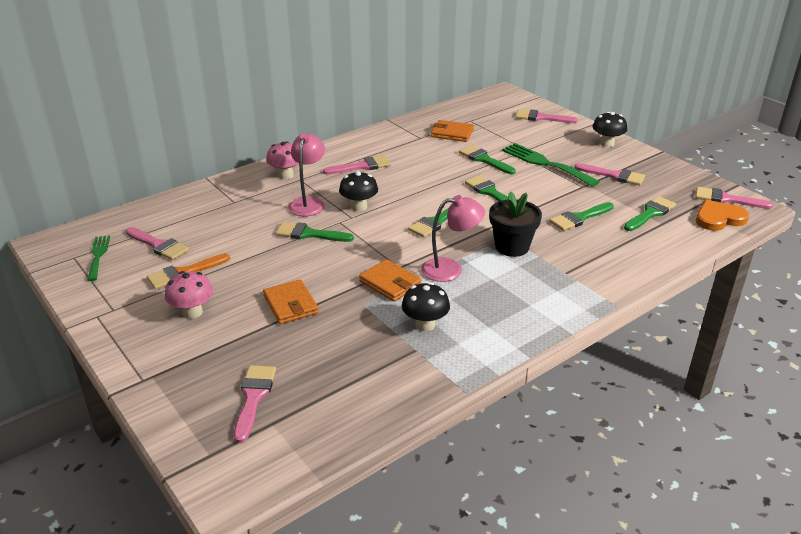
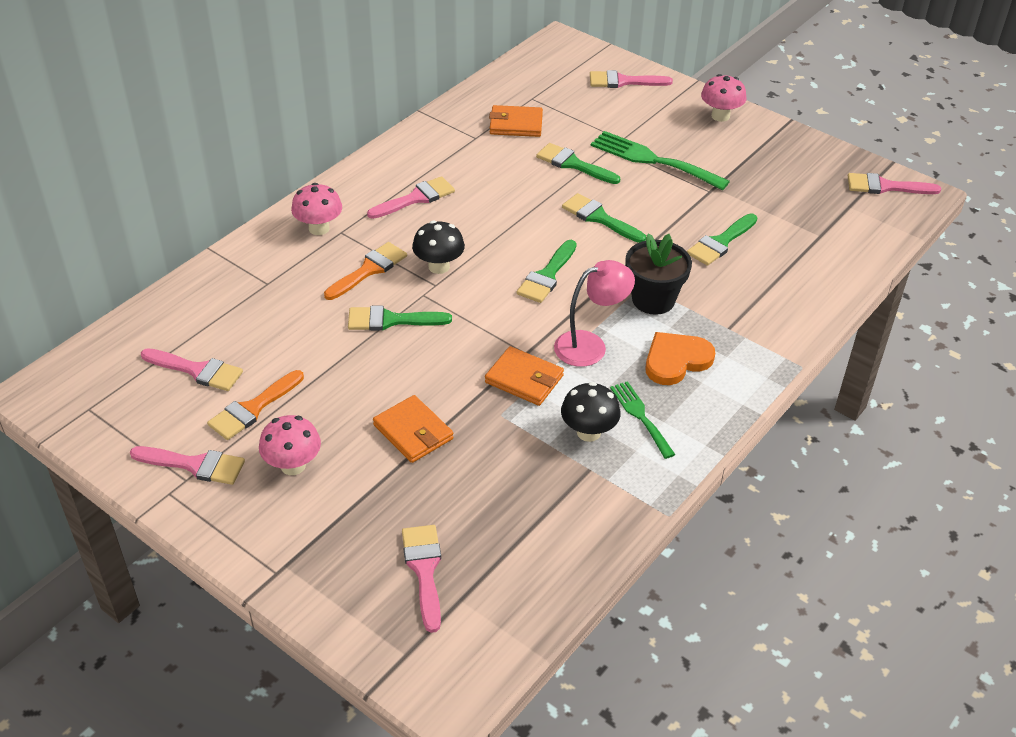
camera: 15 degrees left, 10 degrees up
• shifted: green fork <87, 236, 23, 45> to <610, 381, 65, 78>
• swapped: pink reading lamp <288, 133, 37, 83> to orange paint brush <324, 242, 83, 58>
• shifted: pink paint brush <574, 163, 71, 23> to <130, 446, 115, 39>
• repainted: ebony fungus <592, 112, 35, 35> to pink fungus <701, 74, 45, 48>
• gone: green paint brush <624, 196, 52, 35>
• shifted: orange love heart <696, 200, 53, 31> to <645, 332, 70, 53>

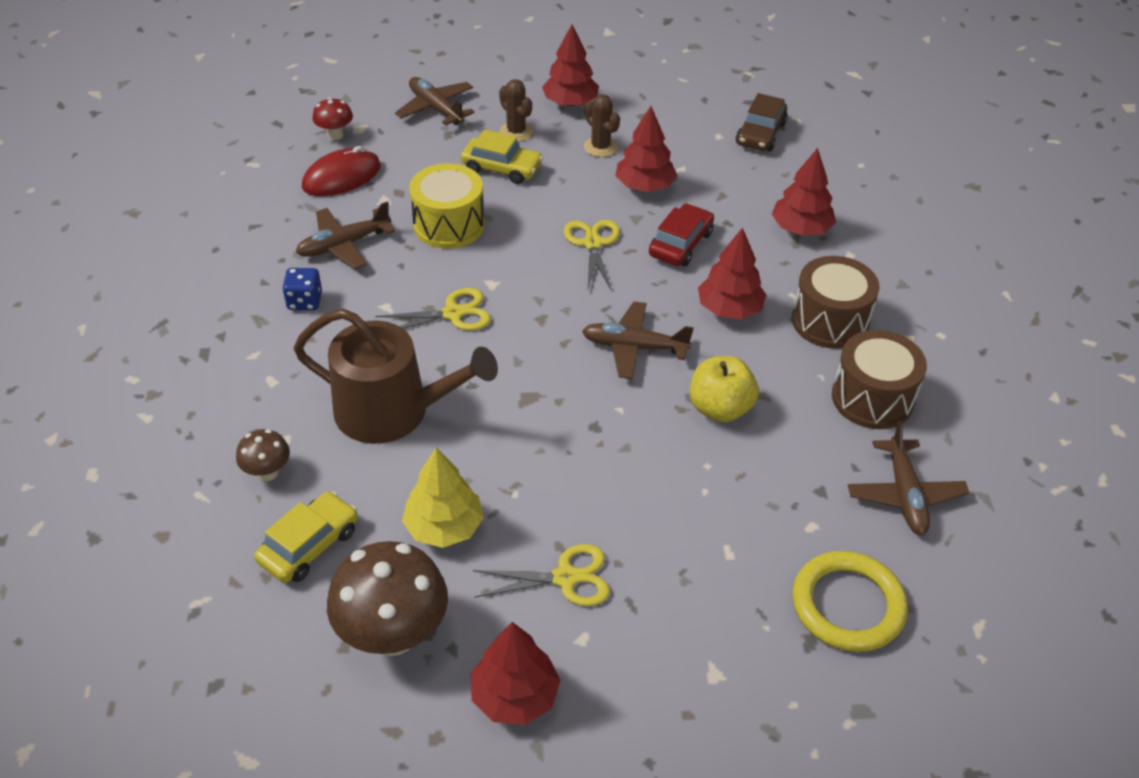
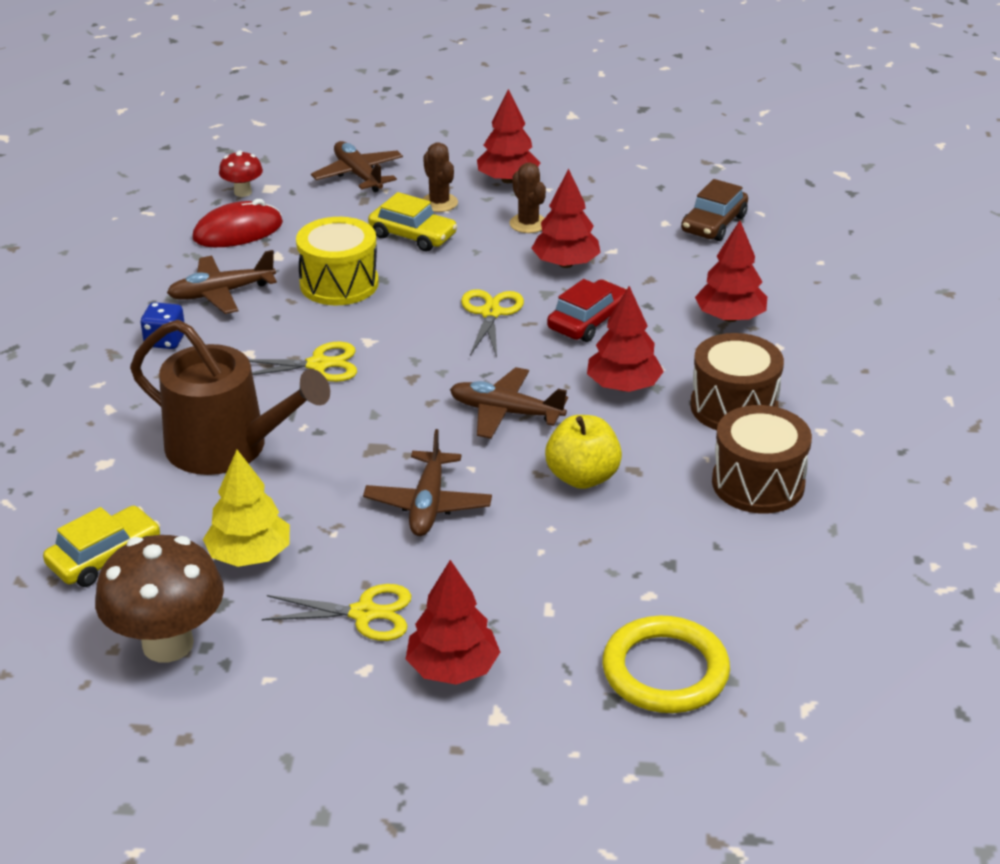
camera: 10 degrees right, 10 degrees down
• gone: dark brown fungus <236, 429, 54, 52>
• shifted: crimson tree <471, 622, 90, 103> to <406, 560, 94, 125>
• shifted: dark brown toy plane <848, 421, 121, 114> to <363, 429, 129, 107>

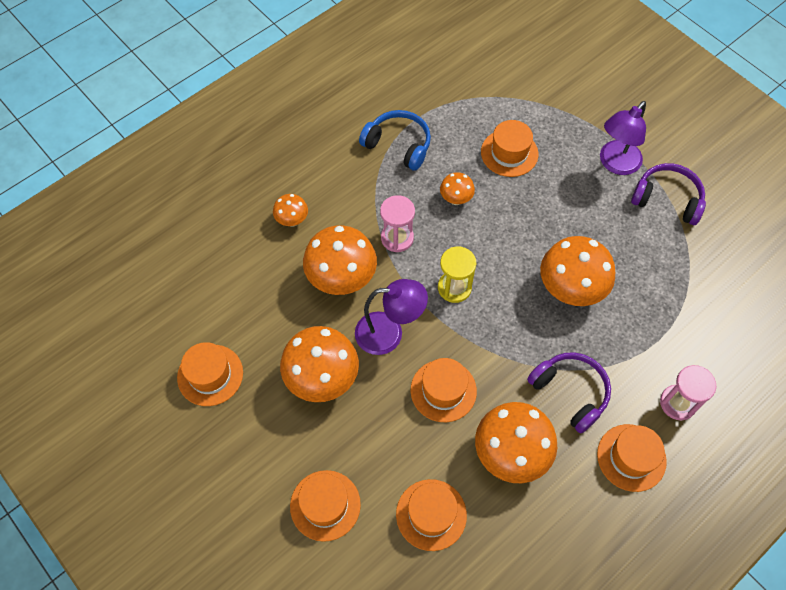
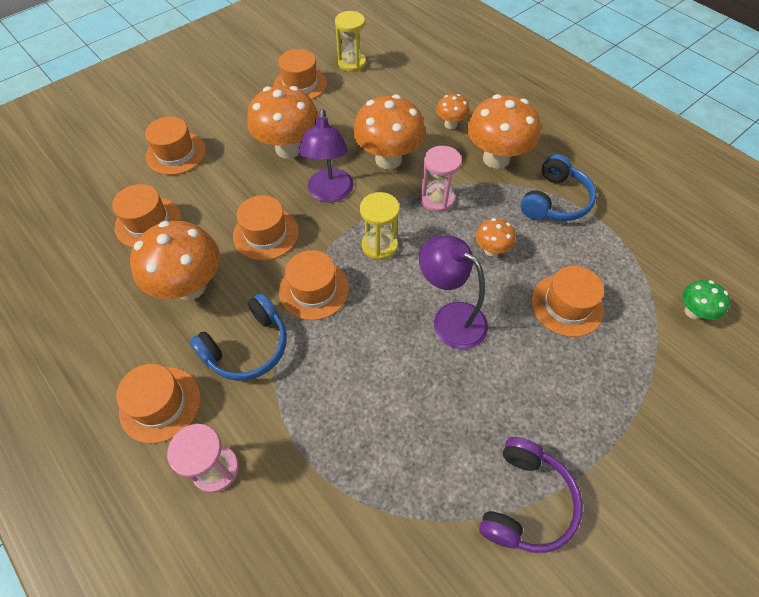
camera: 90 degrees right, 5 degrees down
• repainted: purple headset <527, 352, 84, 81> to royal blue headset <190, 293, 97, 88>
• shifted: orange fungus <540, 236, 75, 70> to <467, 94, 74, 75>
• shifted: purple reading lamp <600, 101, 46, 74> to <419, 235, 69, 114>
• new: orange tall hat <279, 250, 70, 70>
• new: bright yellow hourglass <335, 11, 31, 61>
• new: green fungus <682, 280, 48, 40>

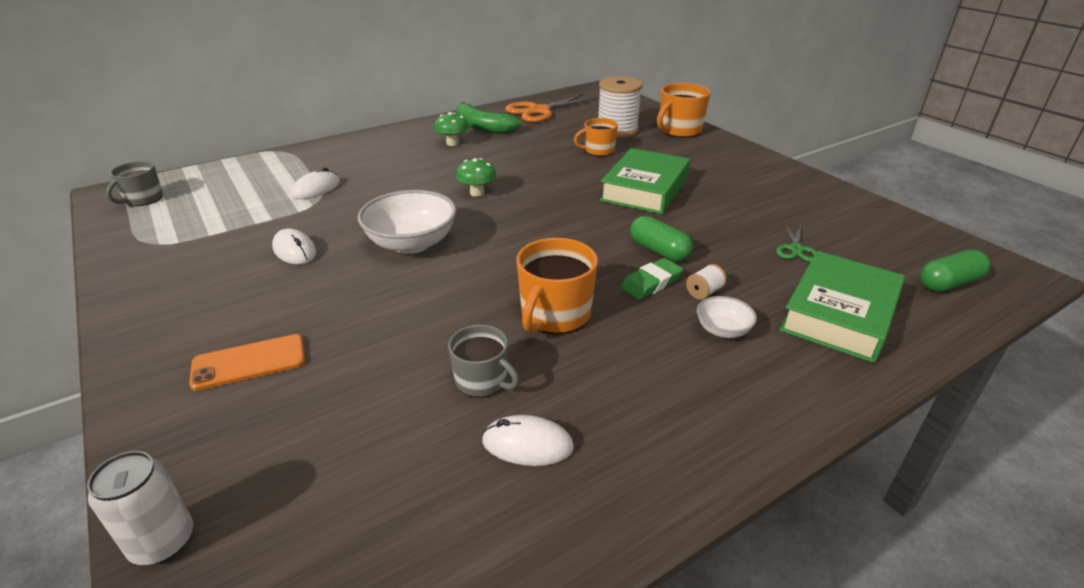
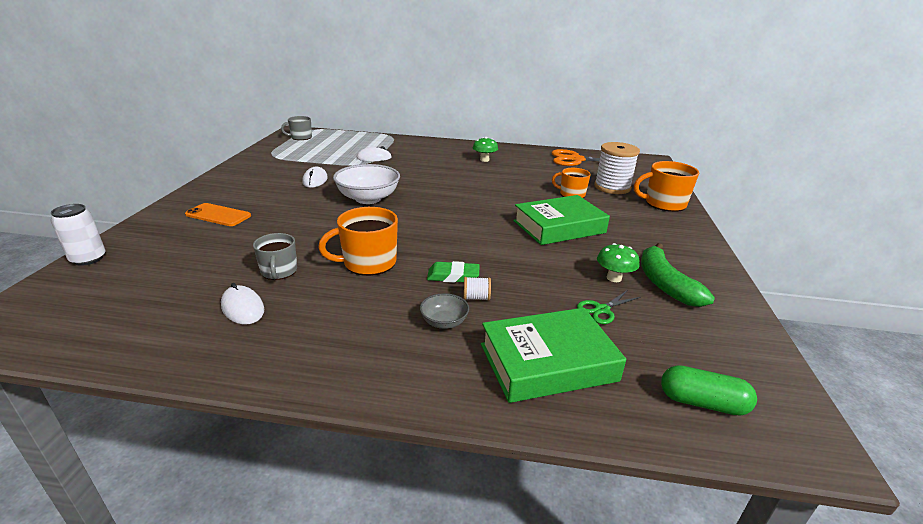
camera: 40 degrees right, 5 degrees down
• shifted: green banana <456, 102, 65, 32> to <641, 243, 74, 64>
• shifted: green fungus <456, 158, 41, 39> to <597, 243, 43, 39>
• gone: green pill shape <630, 216, 63, 46>
• repainted: white bowl <697, 296, 60, 42> to gray bowl <420, 293, 49, 36>

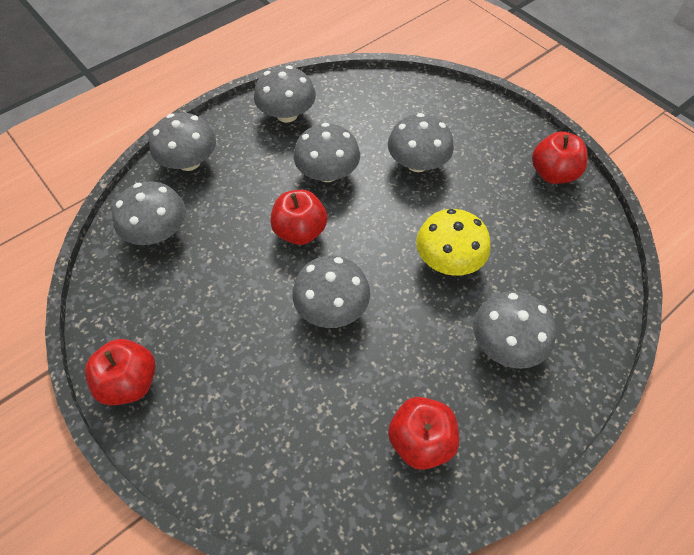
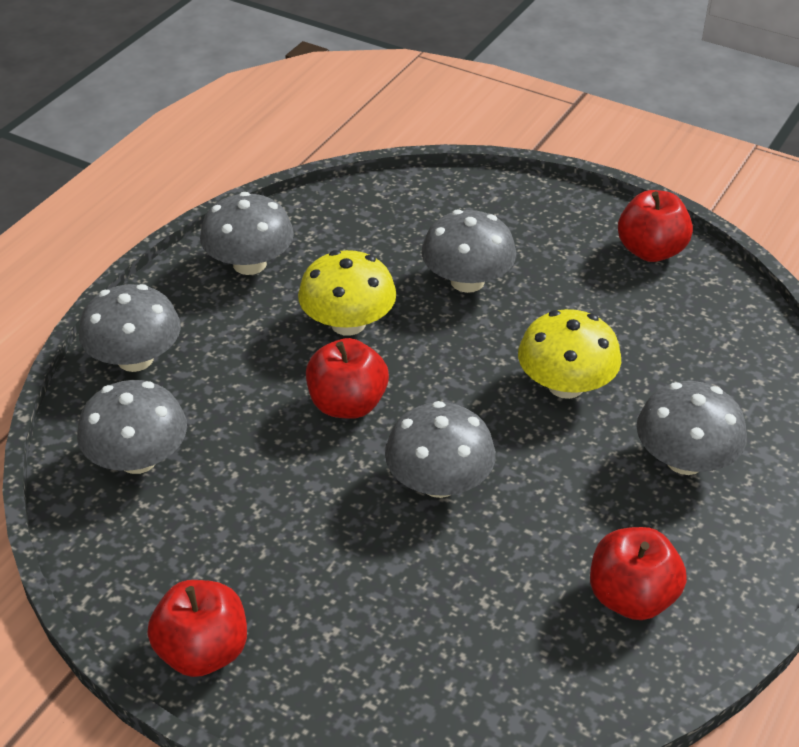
camera: 20 degrees left, 15 degrees down
• repainted: gray fungus <294, 123, 66, 59> to bright yellow fungus <298, 250, 98, 86>

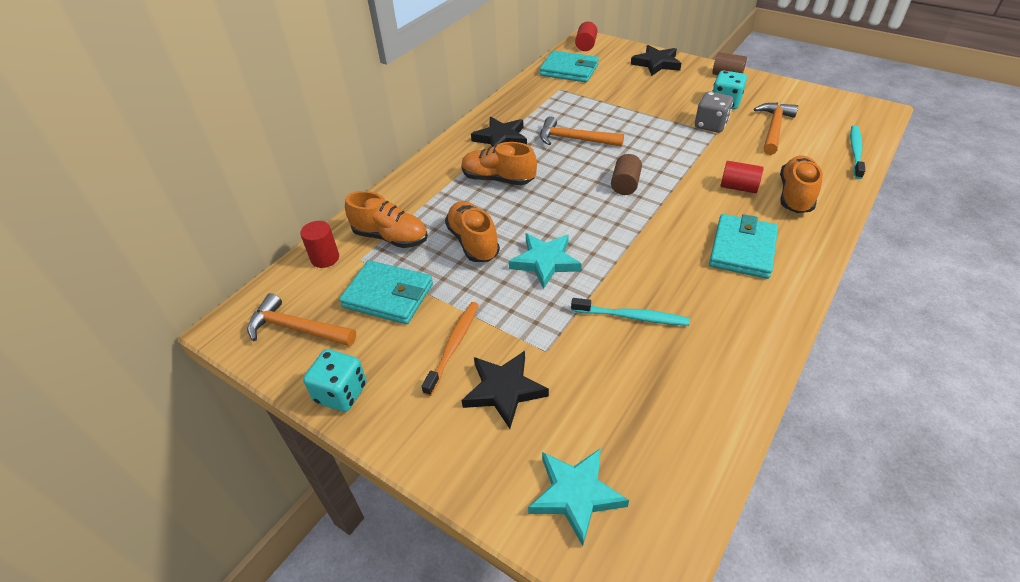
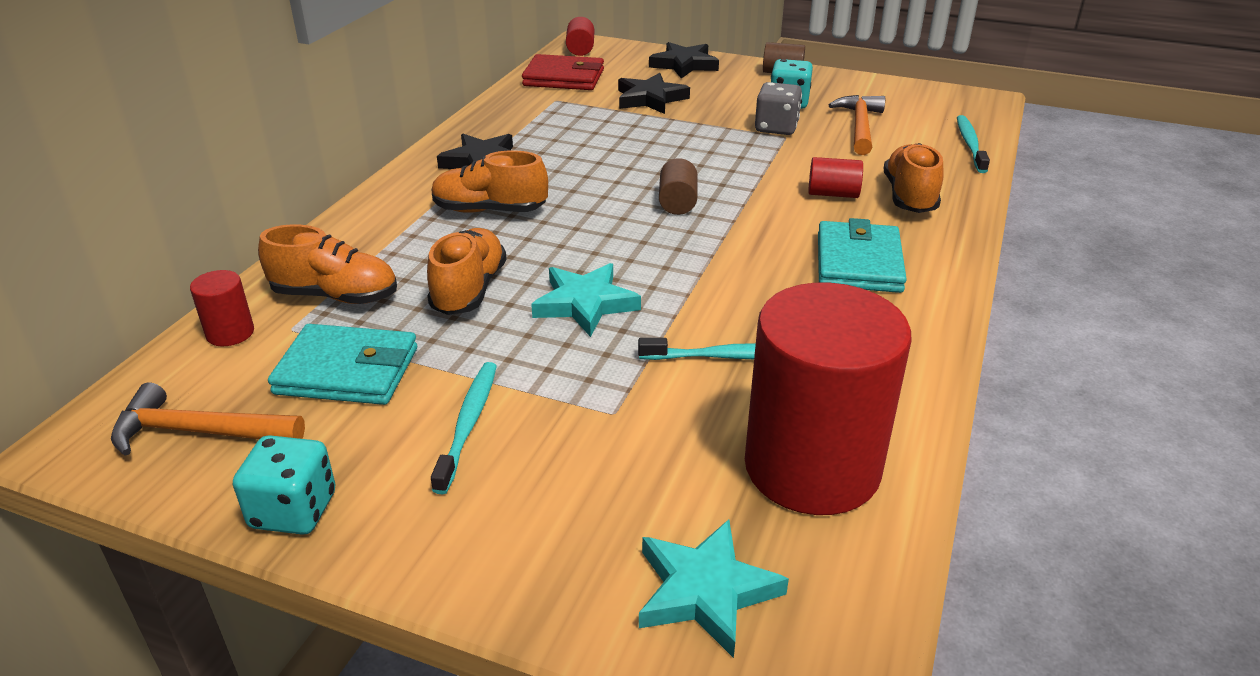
camera: 15 degrees left, 10 degrees down
• repainted: orange tooth brush <422, 302, 57, 94> to teal tooth brush <431, 362, 66, 132>
• rotated: orange lace-up shoe <445, 201, 55, 61> = <427, 228, 80, 87> 45 degrees clockwise
• shifted: ebony five-pointed star <461, 351, 88, 78> to <618, 73, 72, 41>
• repainted: teal card wallet <540, 51, 59, 31> to crimson card wallet <522, 54, 82, 36>
• gone: orange claw hammer <540, 116, 84, 31>
• new: crimson cylinder <745, 283, 166, 232>

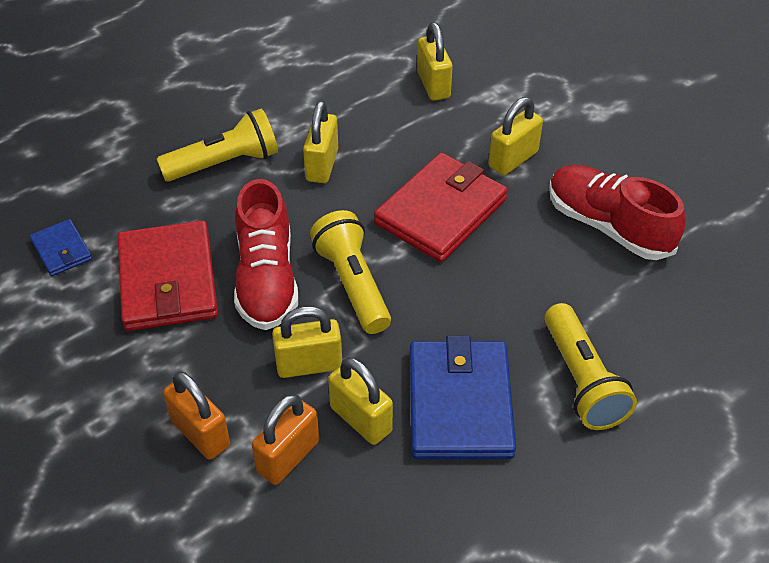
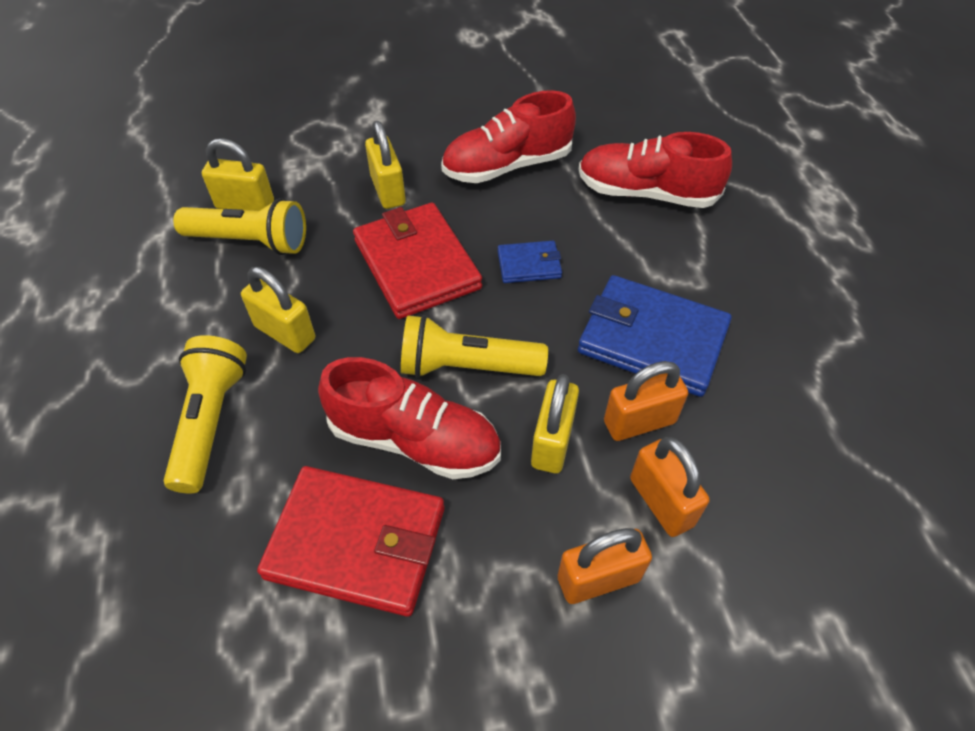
camera: 65 degrees left, 5 degrees up
• shifted: royal blue card wallet <30, 219, 62, 57> to <498, 241, 64, 42>
• repainted: bright yellow padlock <328, 357, 65, 88> to orange padlock <604, 361, 84, 80>
• shifted: bright yellow torch <545, 303, 92, 127> to <173, 198, 133, 57>
• new: crimson lace-up shoe <579, 132, 153, 76>

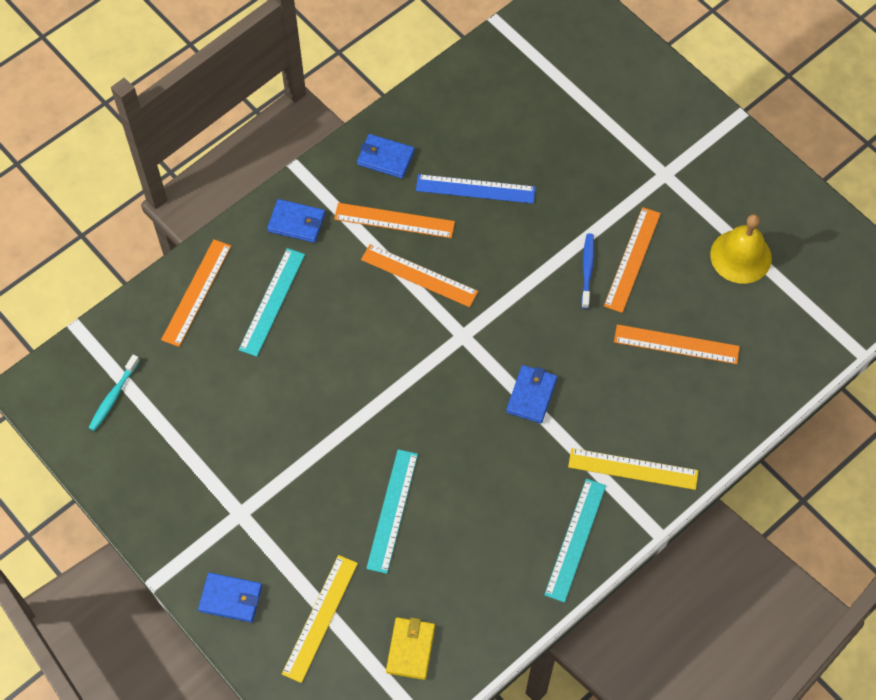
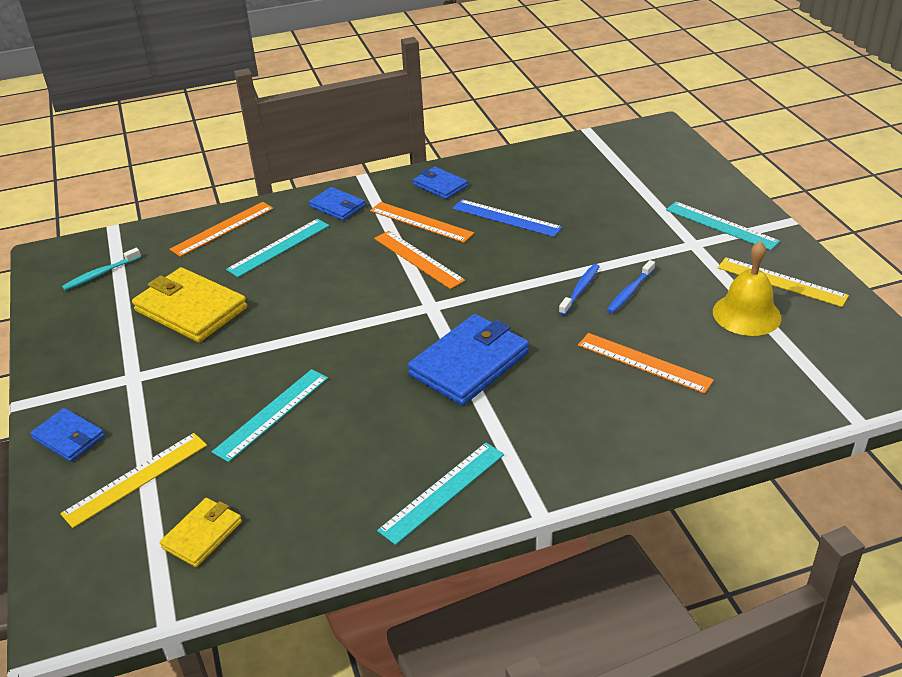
camera: 25 degrees right, 25 degrees down
• scaled: royal blue card wallet <506, 365, 51, 58> = <408, 314, 121, 92> x1.79
• shifted: bright yellow measuring stick <568, 448, 130, 42> to <718, 257, 131, 50>
• swapped: orange measuring stick <604, 207, 57, 106> to royal blue tooth brush <607, 260, 48, 54>
• new: bright yellow card wallet <132, 267, 115, 75>
• new: teal measuring stick <666, 202, 114, 49>

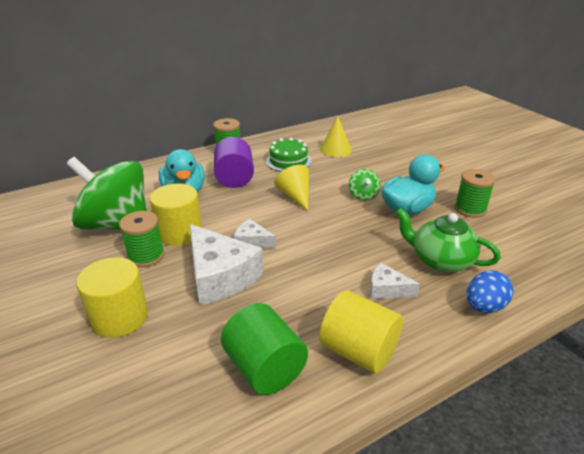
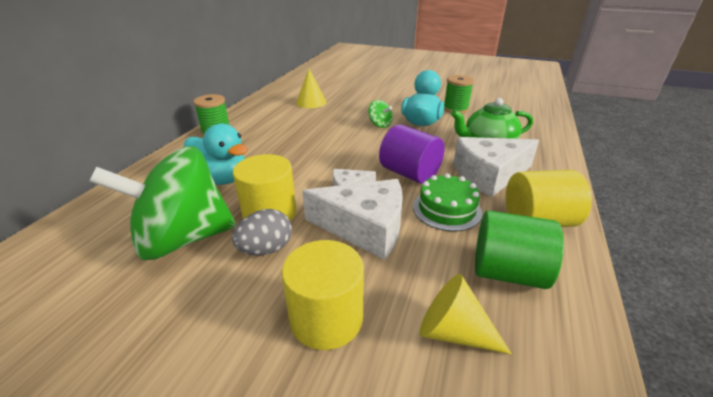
camera: 40 degrees left, 0 degrees up
• swapped: green bobbin <119, 211, 46, 56> to gray toy egg <232, 209, 60, 47>
• shifted: purple cylinder <214, 137, 40, 51> to <379, 124, 66, 60>
• shifted: green layer cake <266, 138, 45, 34> to <413, 173, 69, 58>
• shifted: bright yellow cone <274, 165, 35, 46> to <420, 274, 92, 80>
• scaled: white cheese wedge <370, 263, 50, 36> = <453, 137, 86, 60> x1.97
• gone: royal blue toy egg <467, 270, 46, 43>

